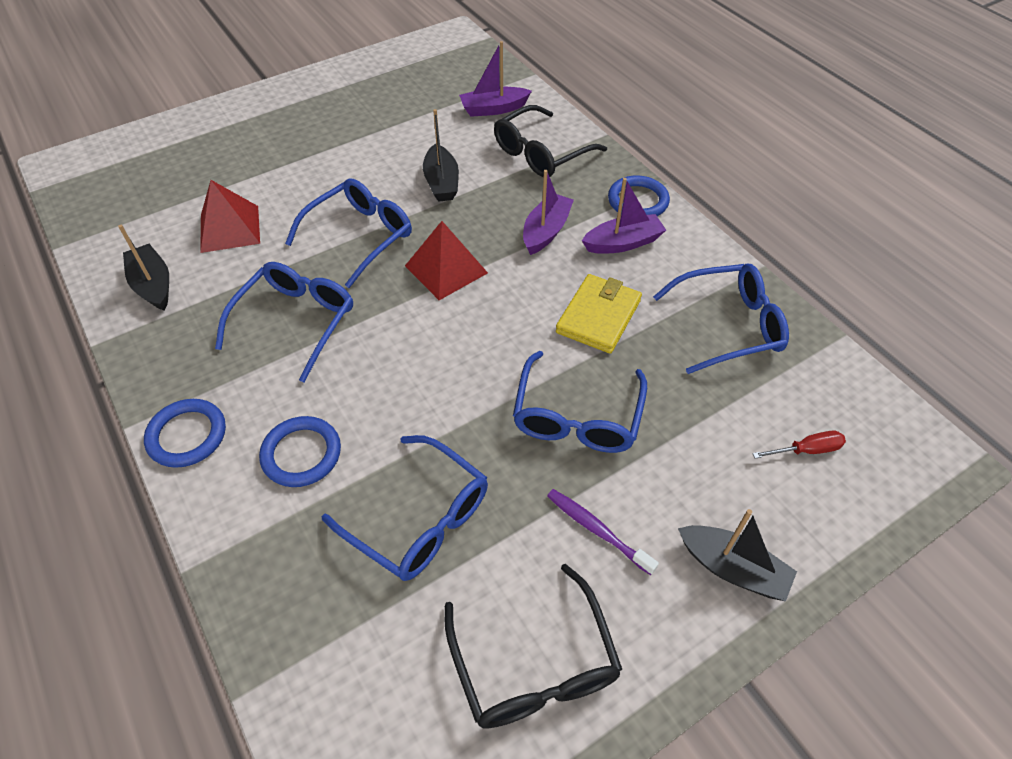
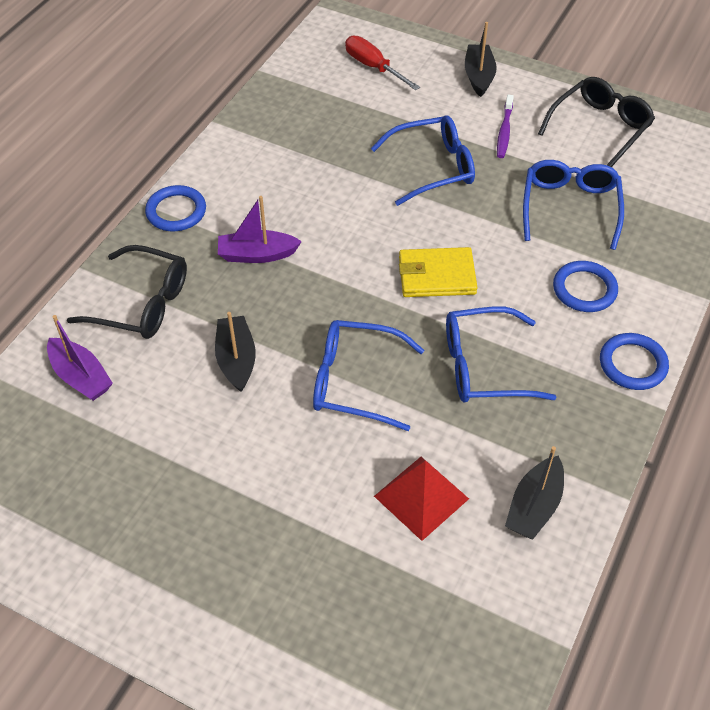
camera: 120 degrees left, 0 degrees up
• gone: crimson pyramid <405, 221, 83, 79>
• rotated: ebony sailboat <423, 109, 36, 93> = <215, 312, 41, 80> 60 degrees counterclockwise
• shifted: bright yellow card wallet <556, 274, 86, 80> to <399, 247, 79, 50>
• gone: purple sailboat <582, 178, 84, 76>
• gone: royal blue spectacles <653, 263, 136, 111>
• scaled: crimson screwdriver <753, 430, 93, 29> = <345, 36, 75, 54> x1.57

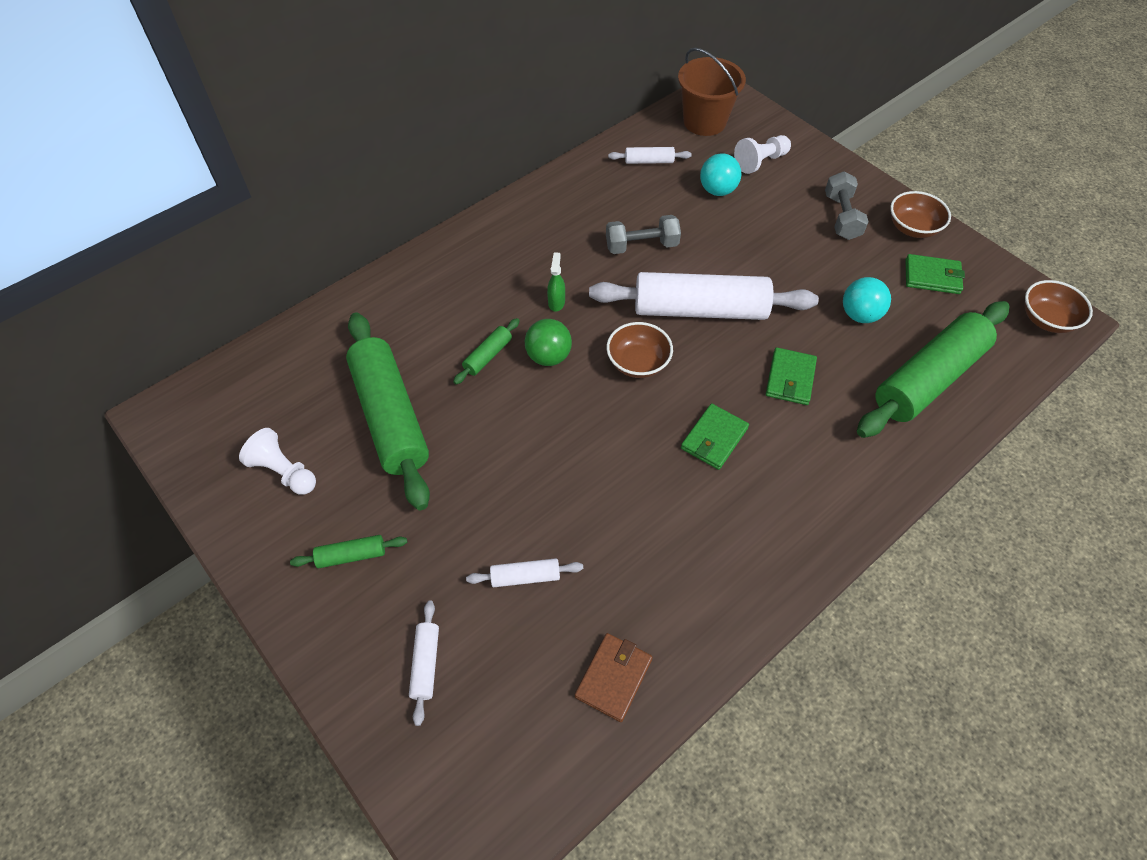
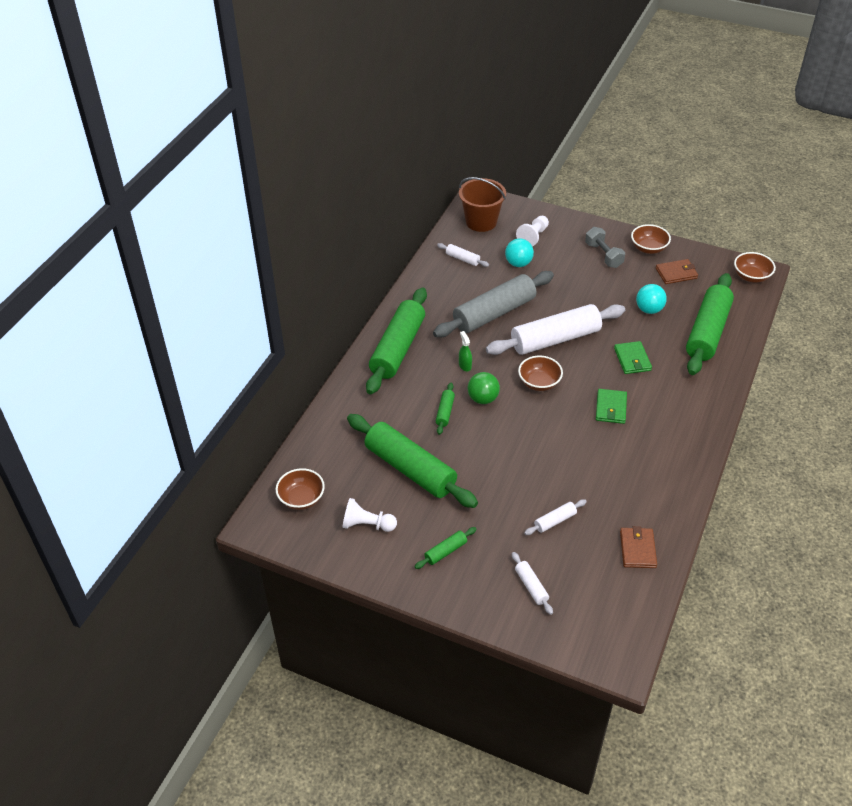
camera: 25 degrees left, 10 degrees down
• swapped: gray hand weight <606, 215, 75, 39> to gray dough roller <433, 271, 121, 66>
• rotated: white dough roller <608, 147, 84, 17> = <437, 243, 52, 24> 60 degrees clockwise
• repainted: green card wallet <905, 254, 60, 40> to dark brown card wallet <656, 259, 42, 25>
• new: dark brown bowl <276, 468, 49, 42>
• new: green dough roller <366, 287, 61, 107>

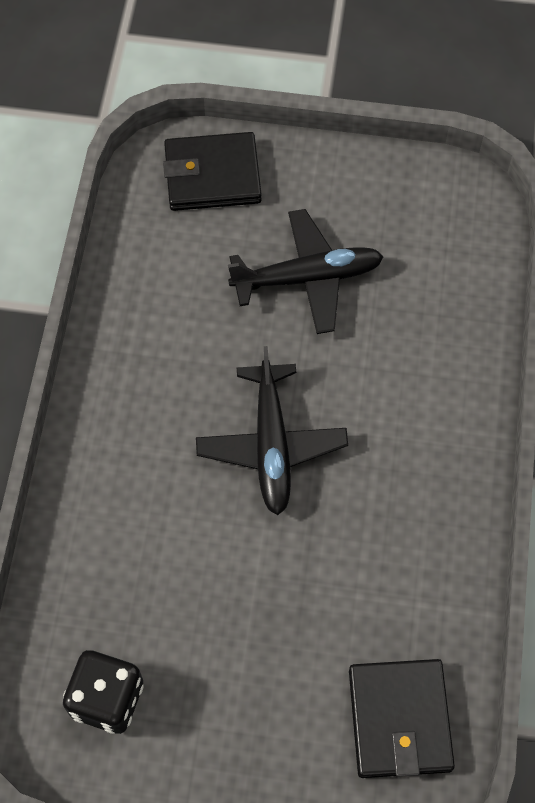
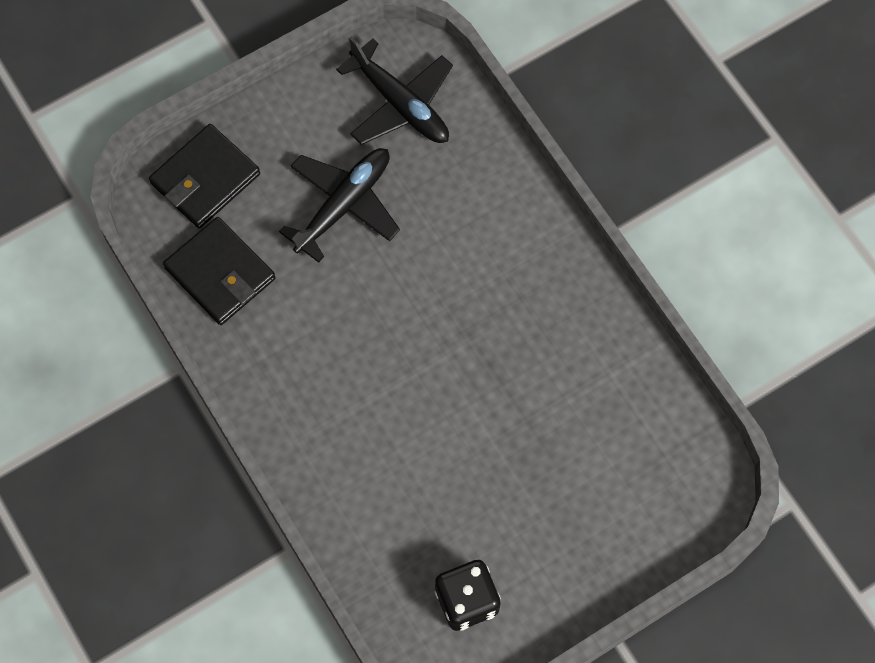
camera: 40 degrees left, 5 degrees up
• shifted: ebony toy plane <196, 346, 152, 169> to <336, 37, 117, 108>
• shifted: ebony card wallet <349, 659, 106, 119> to <163, 217, 113, 108>

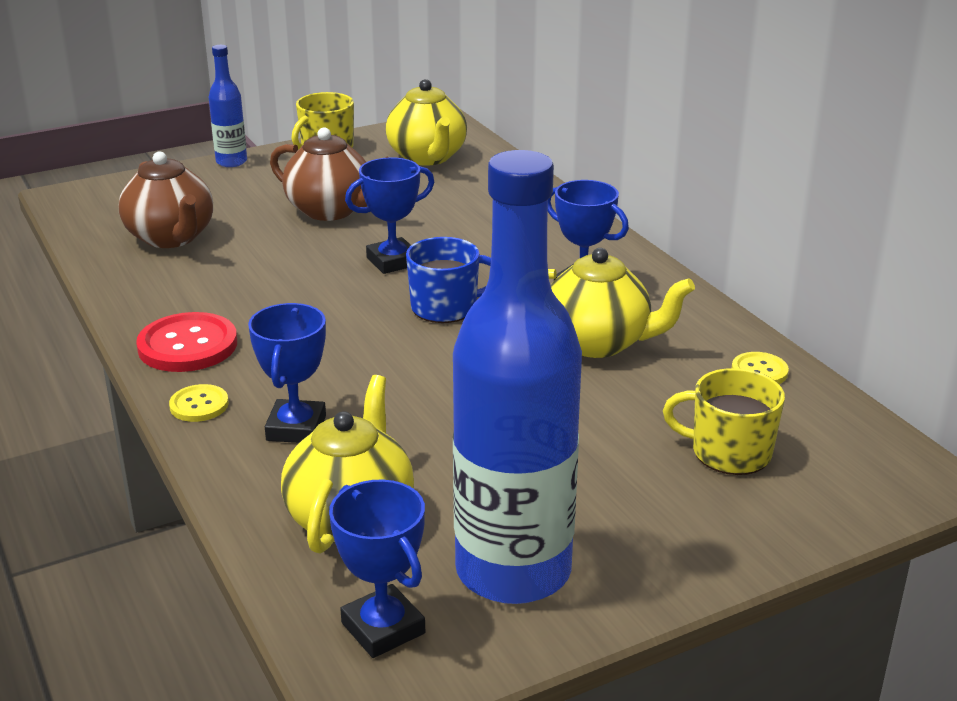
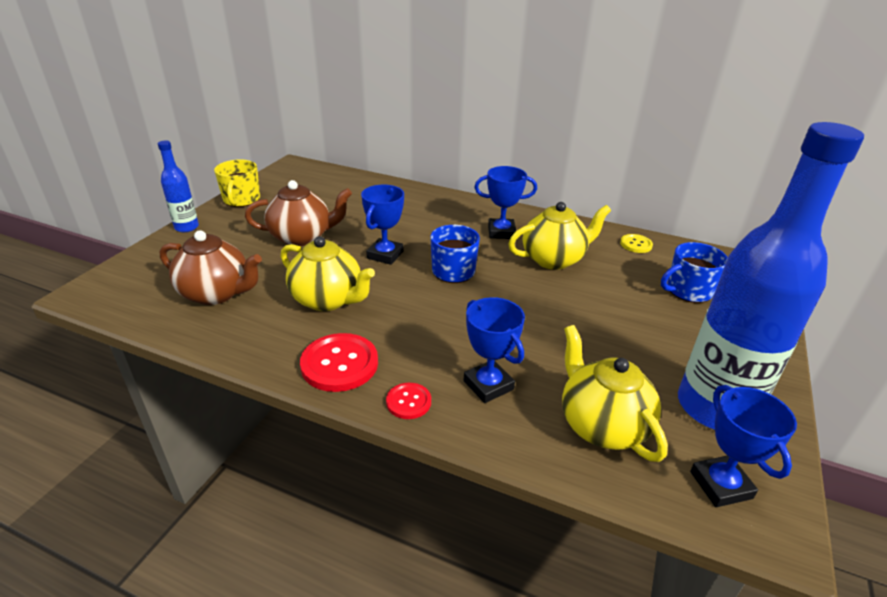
camera: 40 degrees left, 5 degrees up
• repainted: bright yellow shirt button <169, 384, 60, 38> to crimson shirt button <386, 383, 45, 36>
• rotated: royal blue prize cup <329, 480, 96, 178> = <690, 385, 107, 122> 60 degrees clockwise
• shifted: bright yellow teapot <386, 79, 81, 87> to <281, 236, 94, 75>
• repainted: bright yellow tea mug <663, 368, 122, 107> to royal blue tea mug <661, 242, 67, 61>

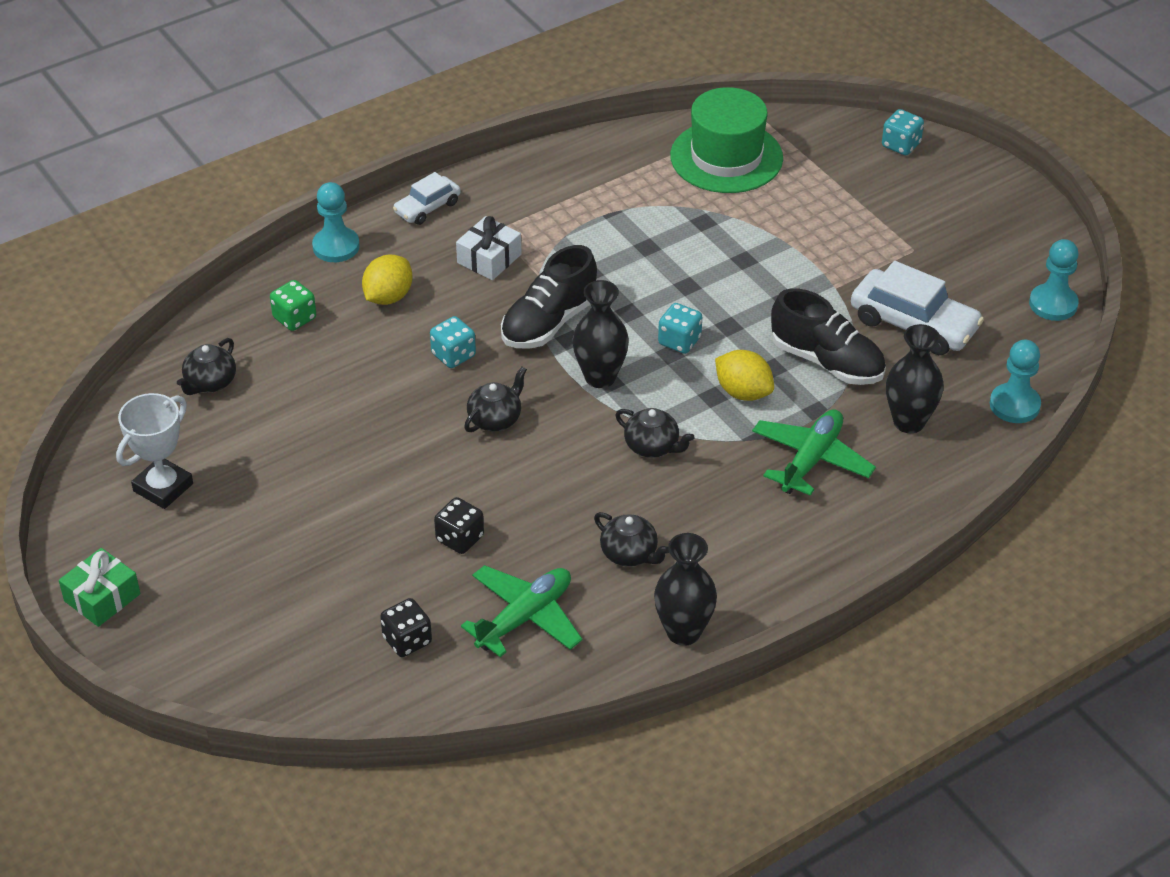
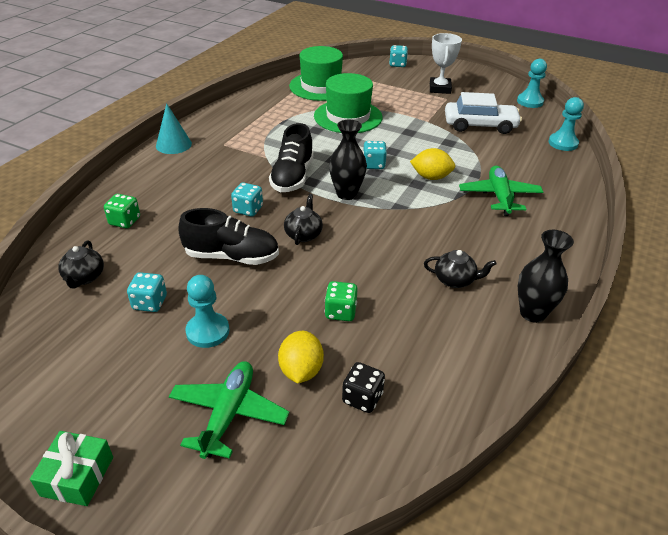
camera: 30 degrees left, 5 degrees down
• shifted: white prize cup <116, 393, 77, 116> to <430, 33, 32, 61>
• shifted: teal game pawn <312, 182, 48, 80> to <185, 275, 44, 73>
• shifted: bright yellow citrus fruit <362, 255, 51, 50> to <278, 331, 46, 53>
• swapped: white automobile <393, 172, 68, 53> to teal cone <156, 103, 36, 51>
• repainted: ebony dice <434, 497, 50, 57> to green dice <325, 281, 33, 40>
• gone: white present <456, 216, 66, 64>
• shifted: green toy plane <461, 565, 121, 92> to <169, 361, 120, 98>
• gone: ebony teapot <615, 408, 80, 50>
• shifted: ebony lace-up shoe <771, 288, 115, 97> to <178, 208, 101, 57>
• gone: ebony vase <886, 324, 58, 109>
• new: teal dice <127, 272, 40, 40>
• new: green tall hat <314, 73, 69, 60>

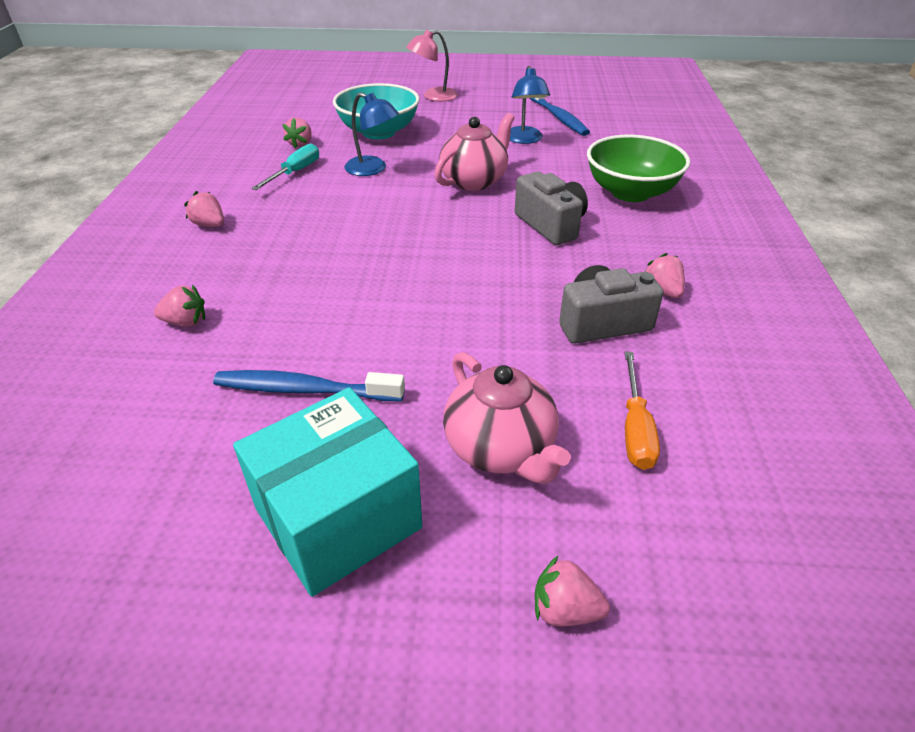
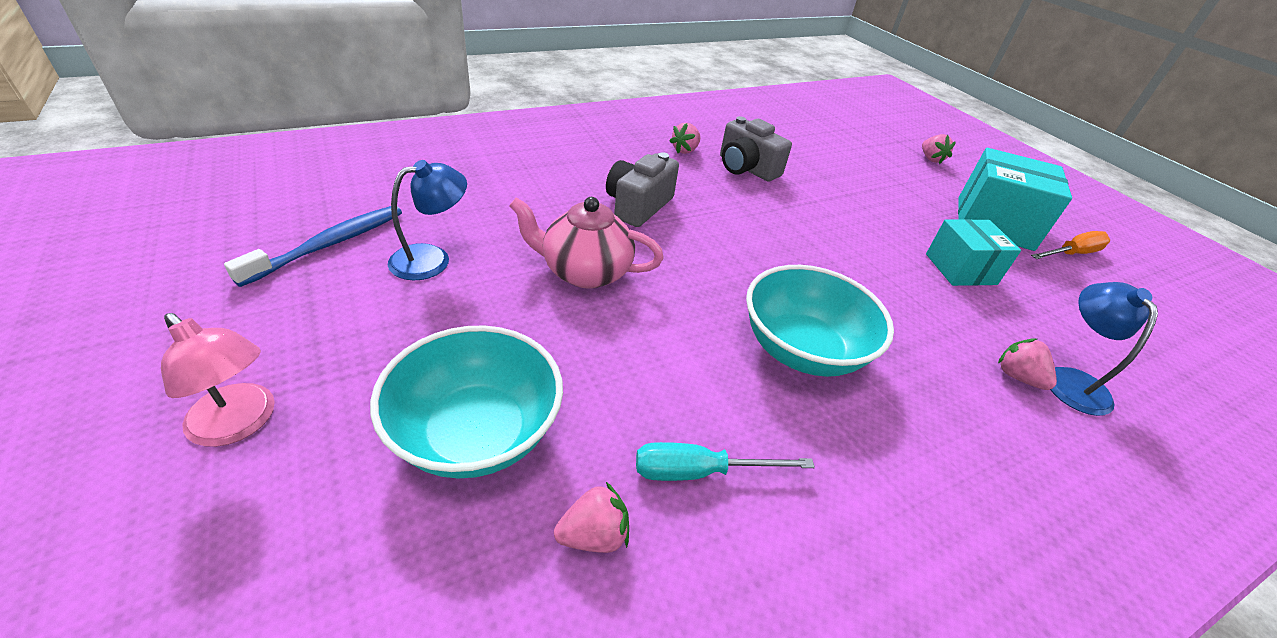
camera: 125 degrees left, 0 degrees up
• gone: pink strawberry <184, 191, 40, 36>
• swapped: royal blue tooth brush <213, 370, 192, 31> to teal parcel <926, 219, 95, 67>
• shifted: royal blue reading lamp <345, 92, 54, 84> to <1050, 282, 108, 134>
• gone: pink teapot <443, 352, 127, 132>
• gone: green bowl <587, 135, 103, 67>
• shifted: orange screwdriver <624, 352, 36, 118> to <1031, 231, 79, 28>
• new: teal bowl <746, 265, 148, 112>

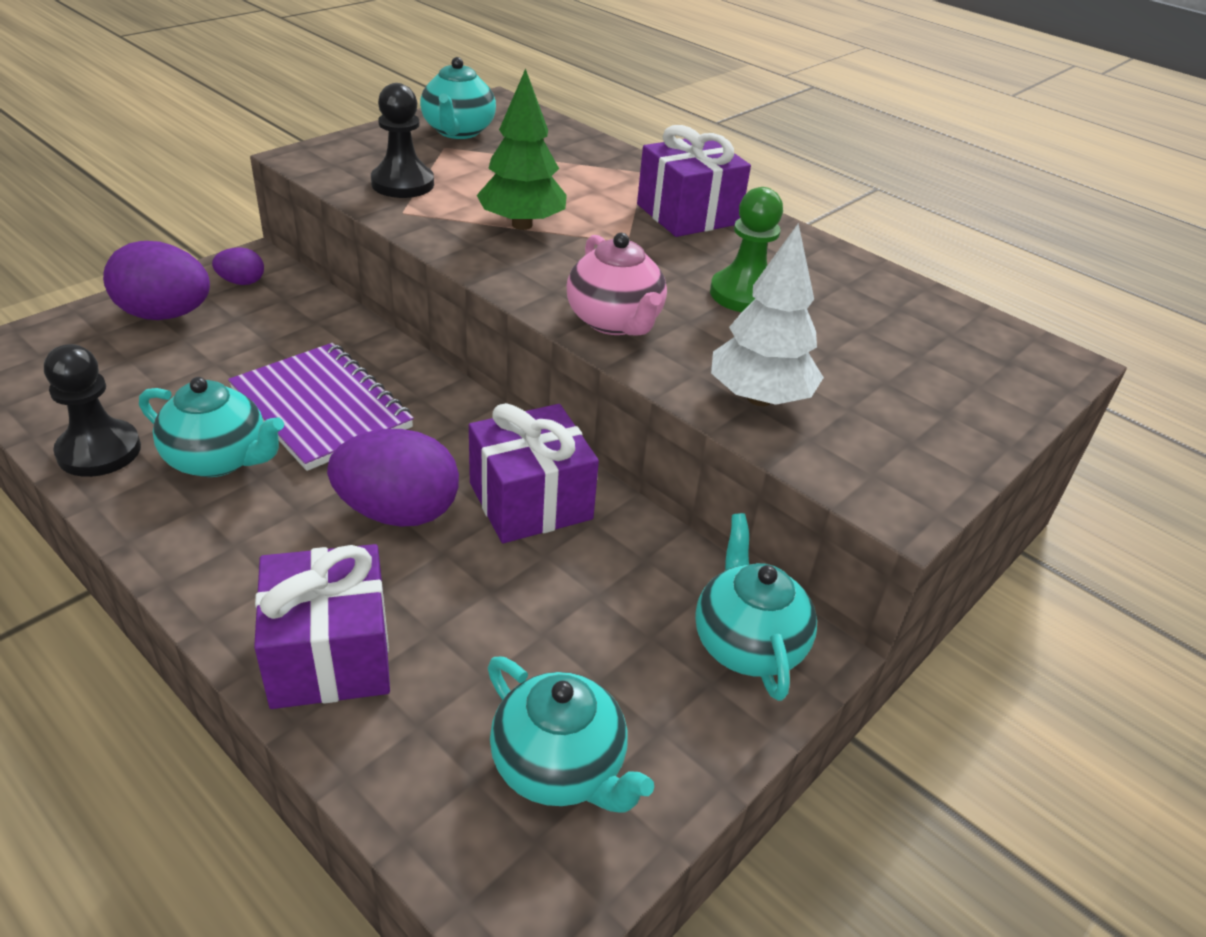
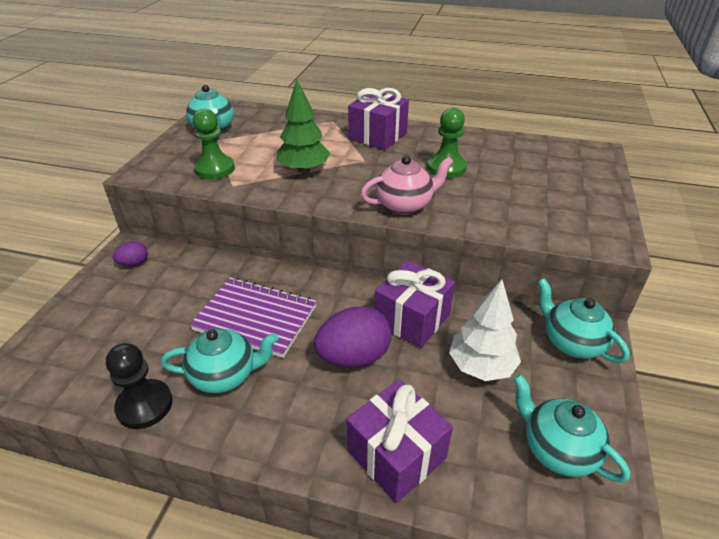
camera: 25 degrees left, 0 degrees up
• gone: purple toy egg <103, 241, 107, 79>
• repainted: ebony game pawn <371, 83, 63, 115> to green game pawn <193, 109, 42, 70>
• rotated: teal teapot <488, 657, 166, 156> = <513, 374, 117, 109> 150 degrees counterclockwise
• rotated: pink teapot <567, 233, 100, 103> = <361, 155, 92, 59> 60 degrees counterclockwise
• shifted: white tree <711, 223, 113, 183> to <449, 279, 72, 102>

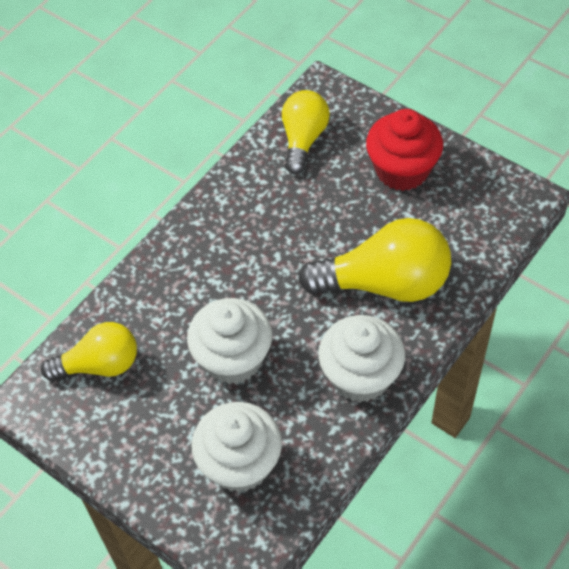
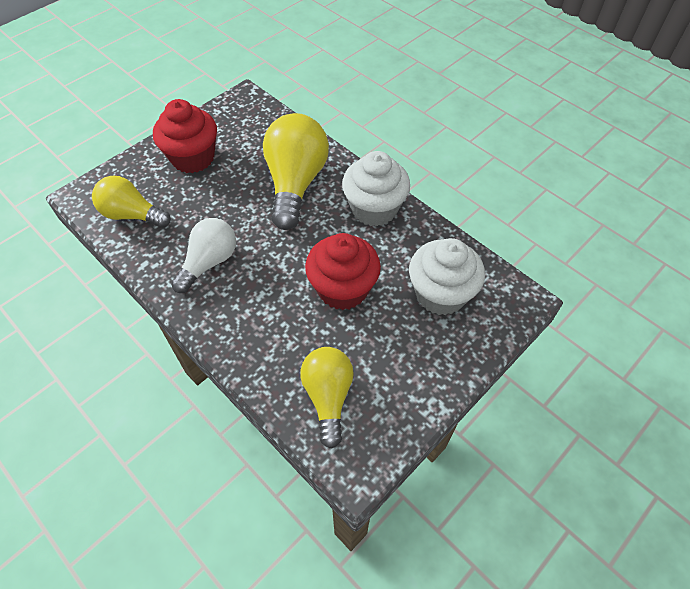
camera: 85 degrees left, 0 degrees up
• repainted: white muffin <187, 298, 85, 86> to crimson muffin <305, 233, 76, 77>
• new: white light bulb <171, 218, 65, 75>

